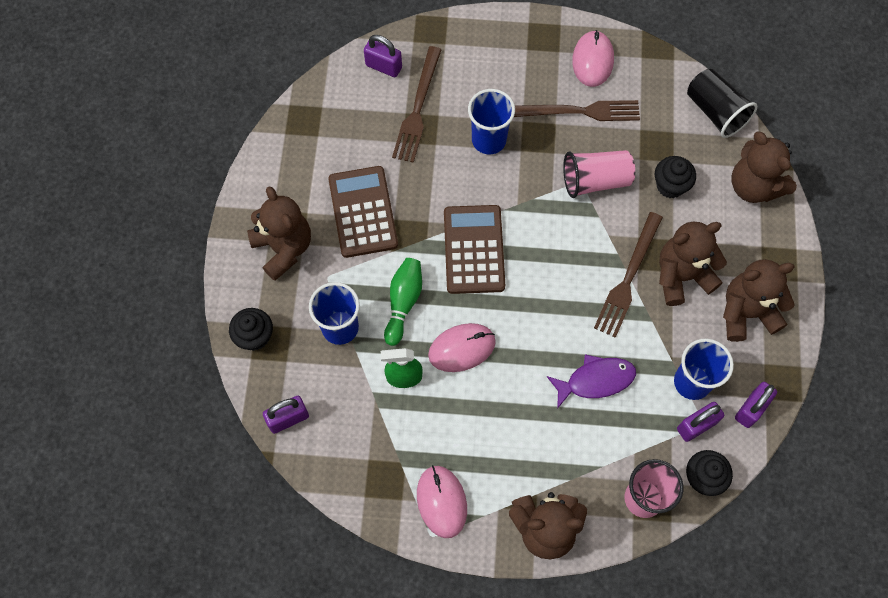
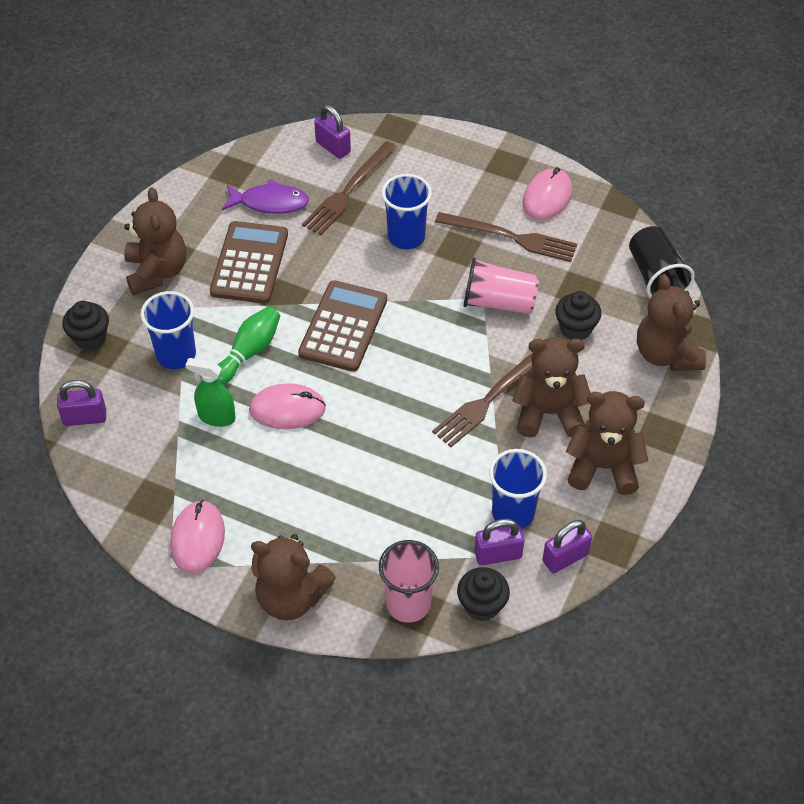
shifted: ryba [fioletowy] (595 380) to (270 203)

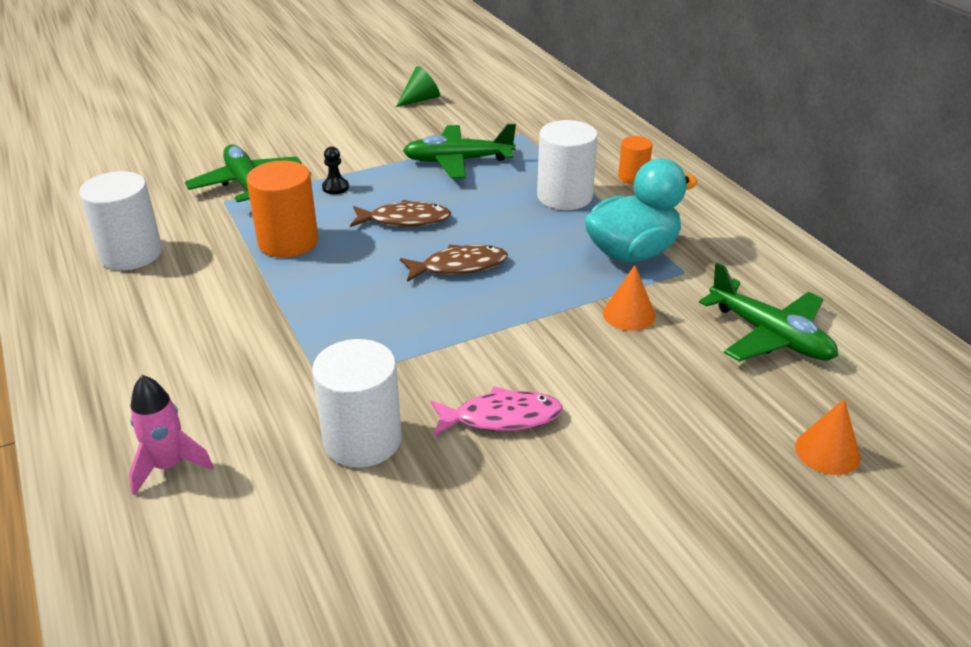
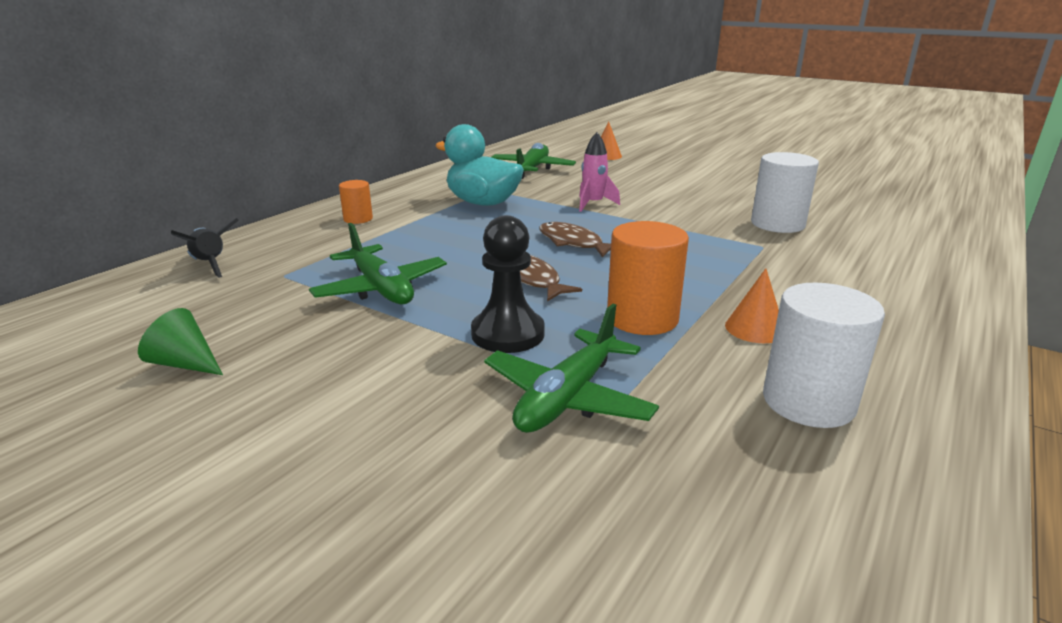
gone: ryba [różowy] (501 417); walec [biały] (564 196)
new: rakieta [czarny] (210 265)
shifted: rakieta [różowy] (169 466) to (593 204); stożek [pomarańczowy] (629 314) to (754 328)
scaled: pionek [czarny] (335 187) = (508 334) x2.03

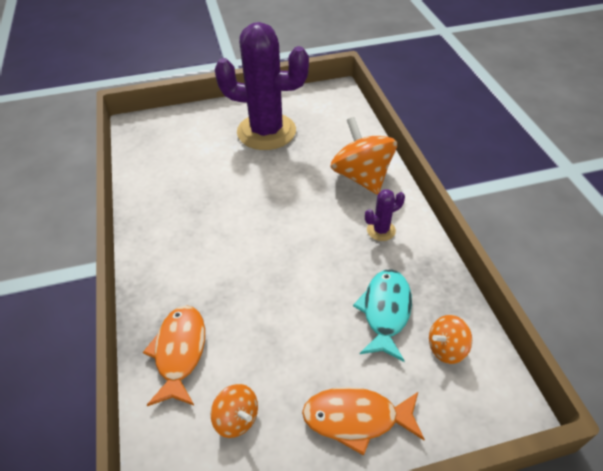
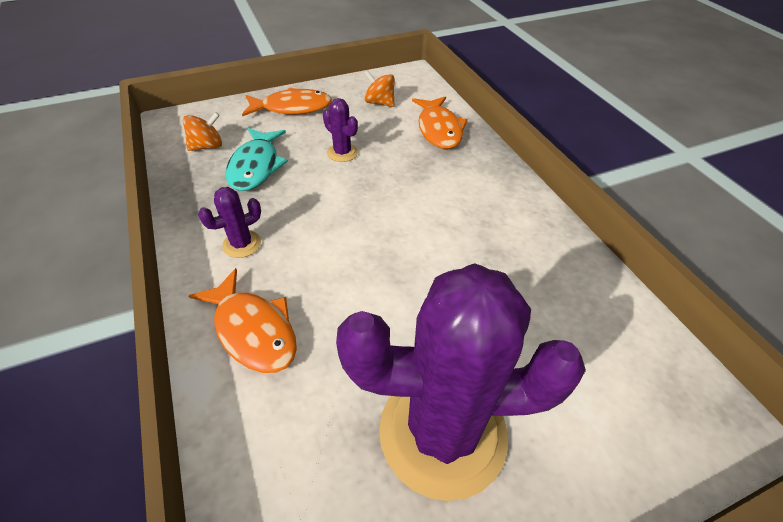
new: kaktus [fioletowy] (342 153)
swapped: bączek [pomarańczowy] (362 176) to ryba [pomarańczowy] (253 330)

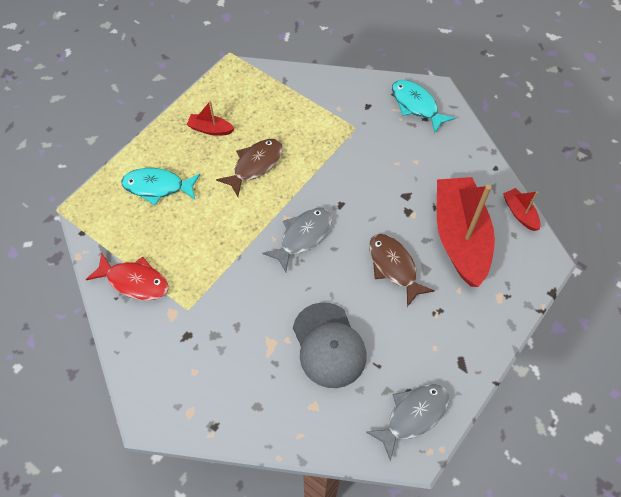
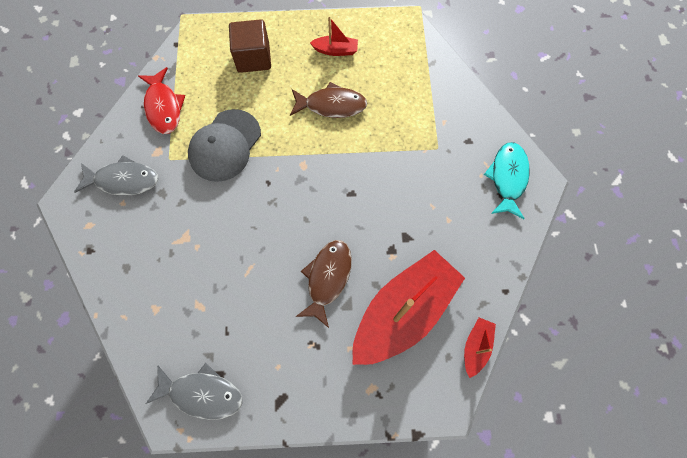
shifted: ryba [szary] (303 236) to (124 180); czapka [szary] (329 345) to (225 145)
swapped: ryba [turkusowy] (157 187) to sześcian [brązowy] (253 58)
rotated: łódka [czerwony] (210 129) = (335 50) 120 degrees clockwise

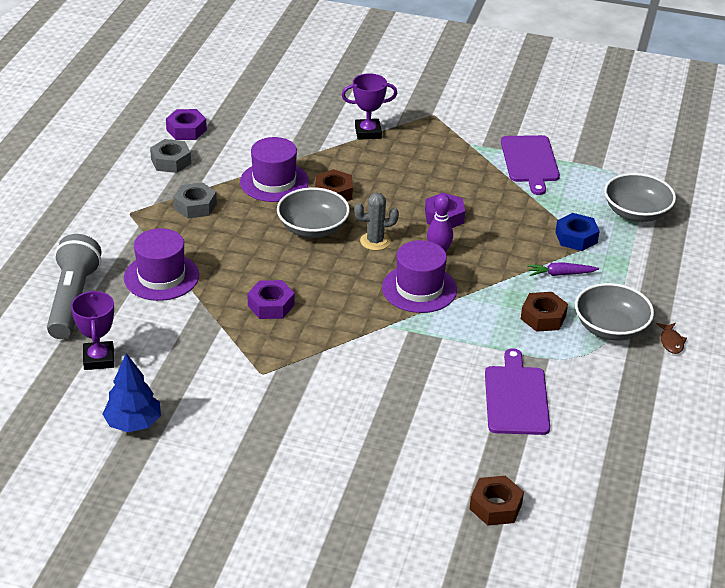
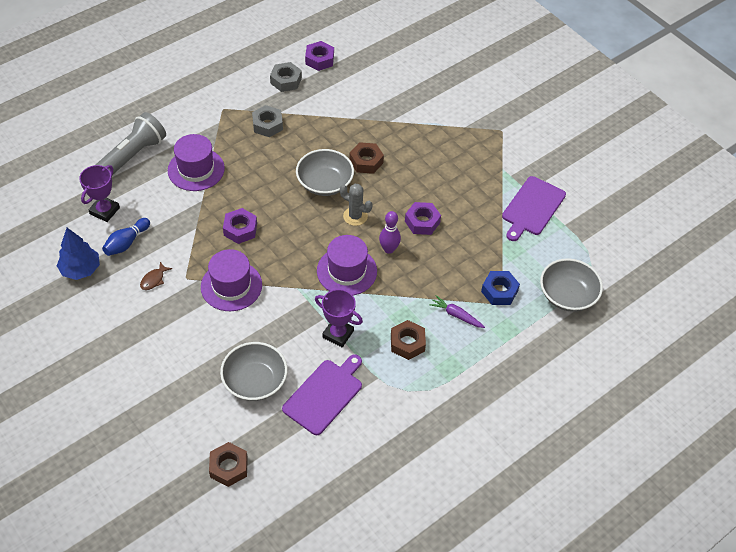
new: kręgiel [niebieski] (126 243)
shifted: ryba [brązowy] (671 342) to (154 279); kapelusz [fioletowy] (274 182) to (231 286); miska [szary] (610 328) to (255 381); puchar [fioletowy] (368 132) to (338 334)

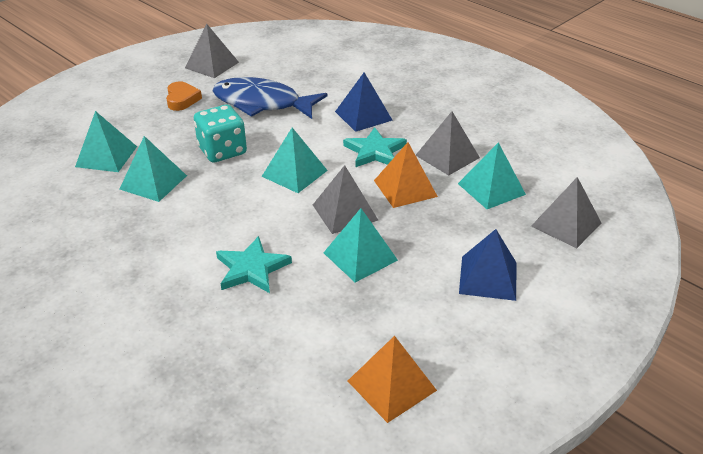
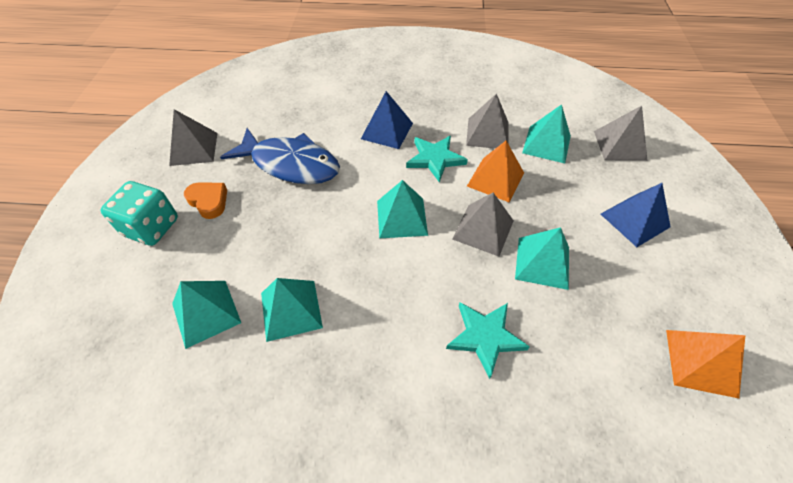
shifted: kostka do gry [turkusowy] (222 151) to (151 227)
rotated: ryba [niebieski] (262 103) = (290 164) 135 degrees counterclockwise

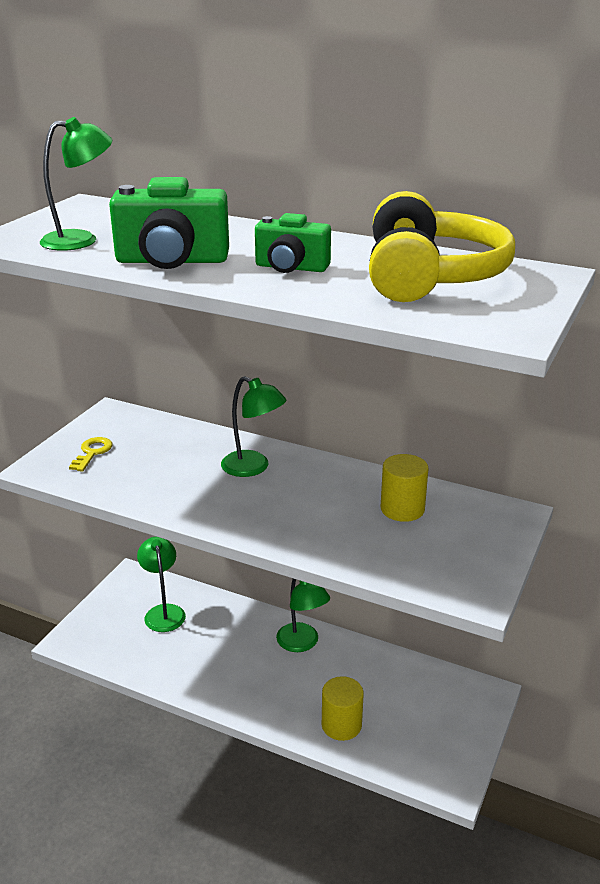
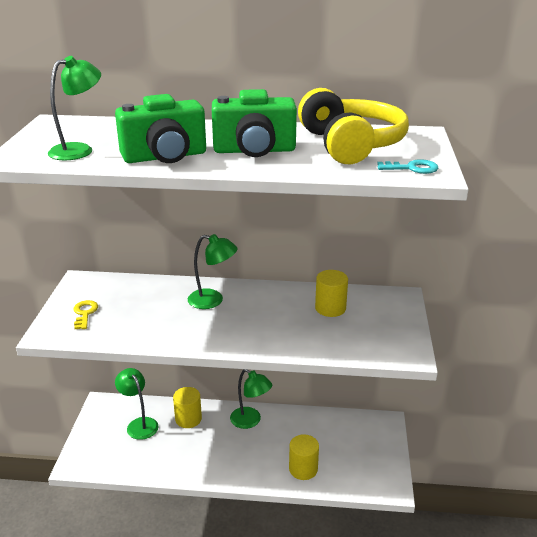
new: walec [żółty] (188 419); klucz [turkusowy] (412 168)
scaled: aparat fotograficzny [zielony] (291 268) = (254 150) x1.56

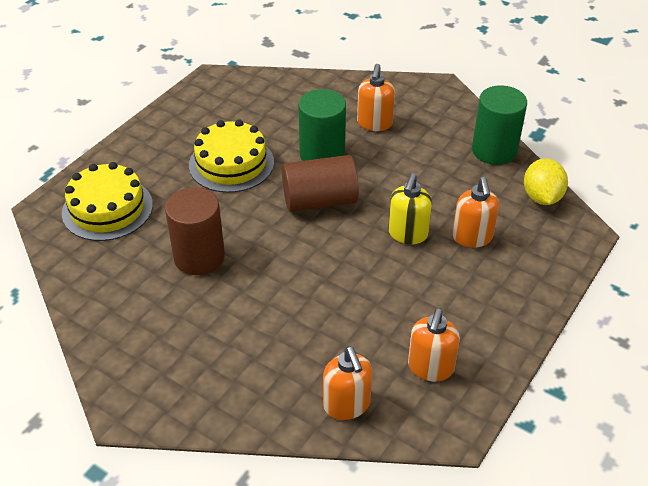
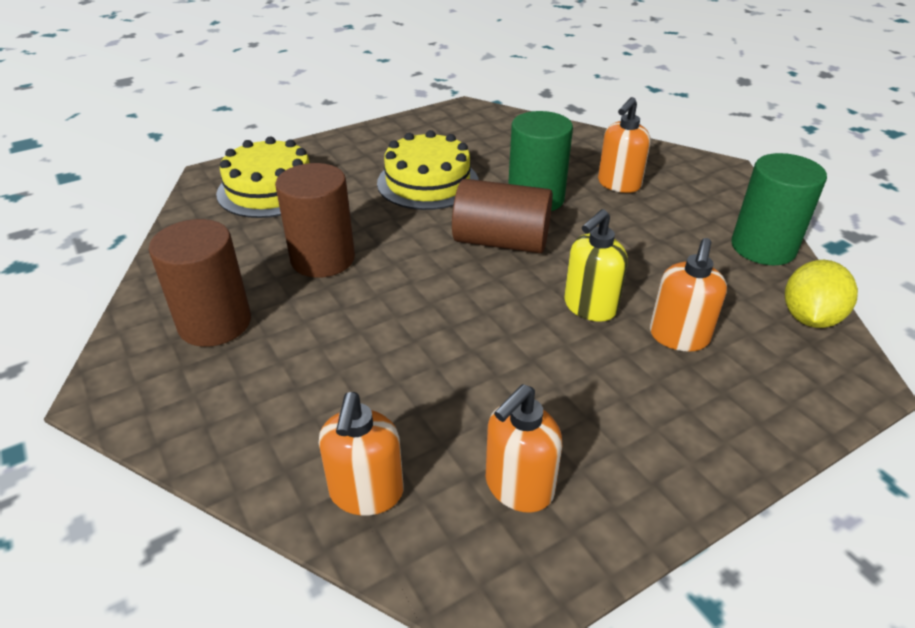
new: walec [brązowy] (215 323)

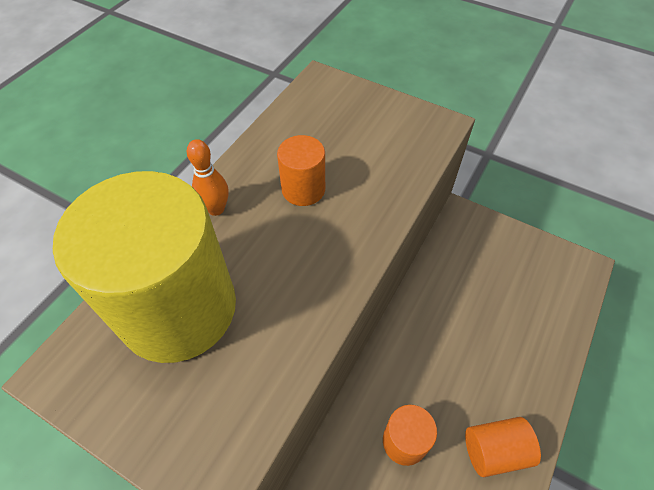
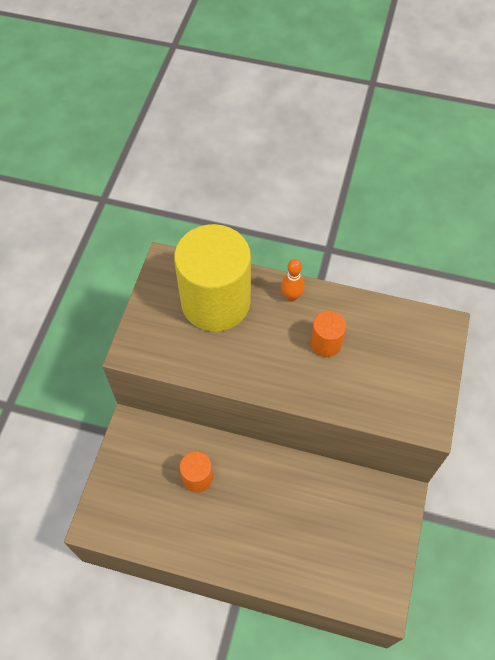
gone: walec [pomarańczowy] (494 450)

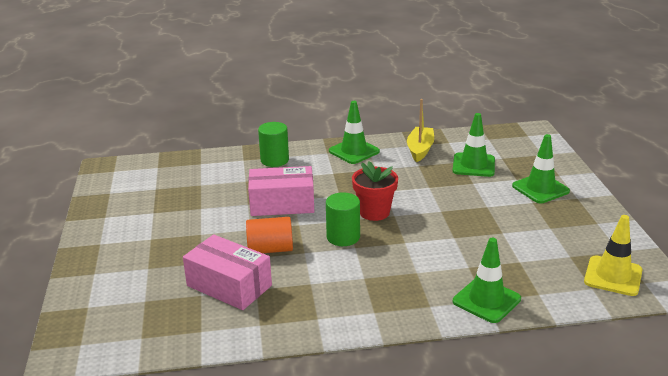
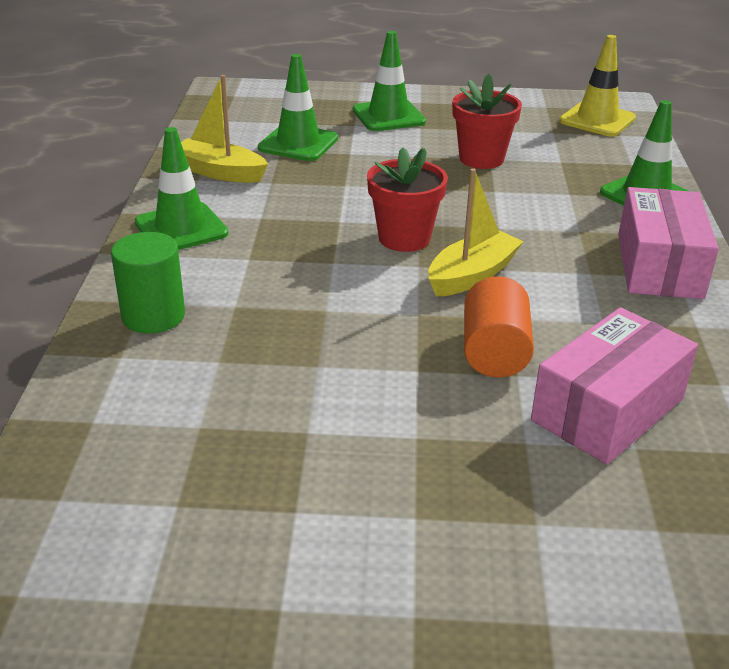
new: doniczka [czerwony] (481 159)
shifted: pudełko [różowy] (282 204) to (659 266)
swapped: walec [zielony] (343 237) to łódka [żółty] (472 275)

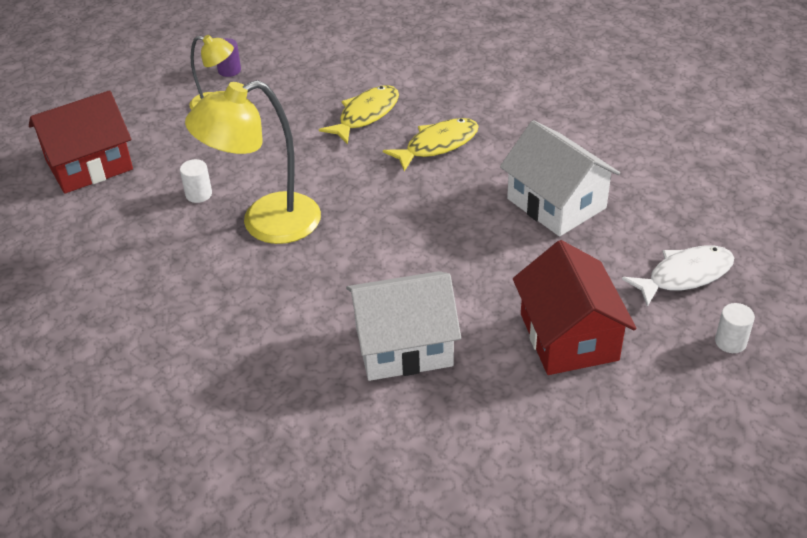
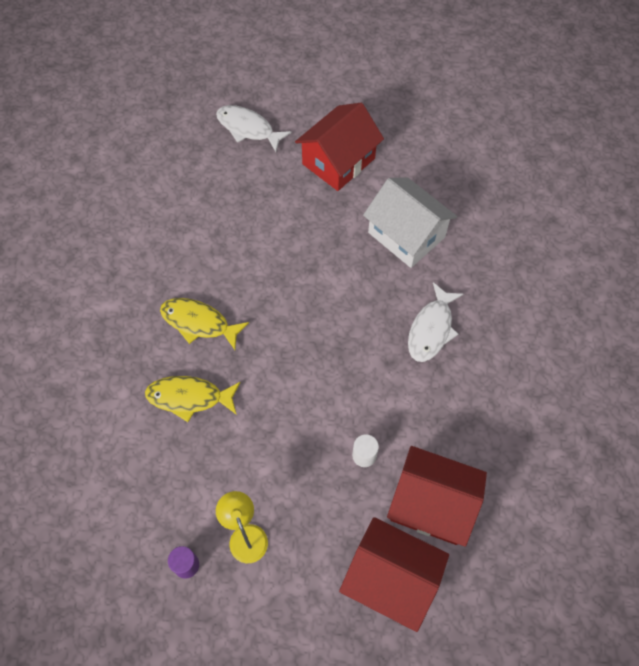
gone: lampka [żółty] (265 224); domek [biały] (556 203); walec [biały] (730 342)
new: domek [czerwony] (432 504); ryba [biały] (431 329)

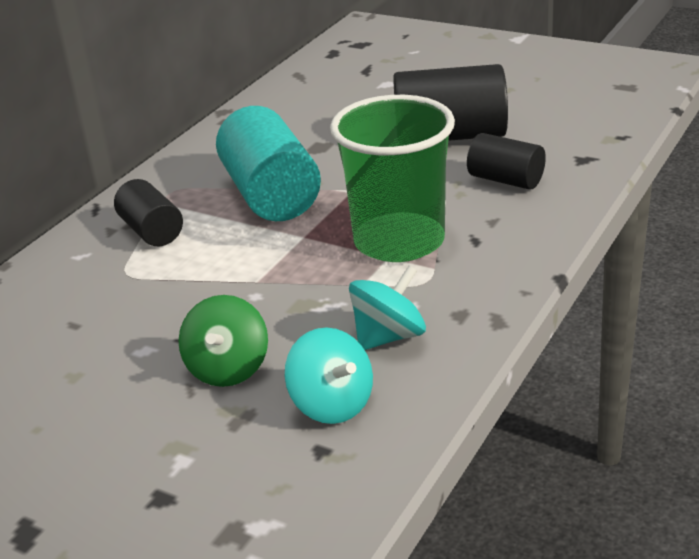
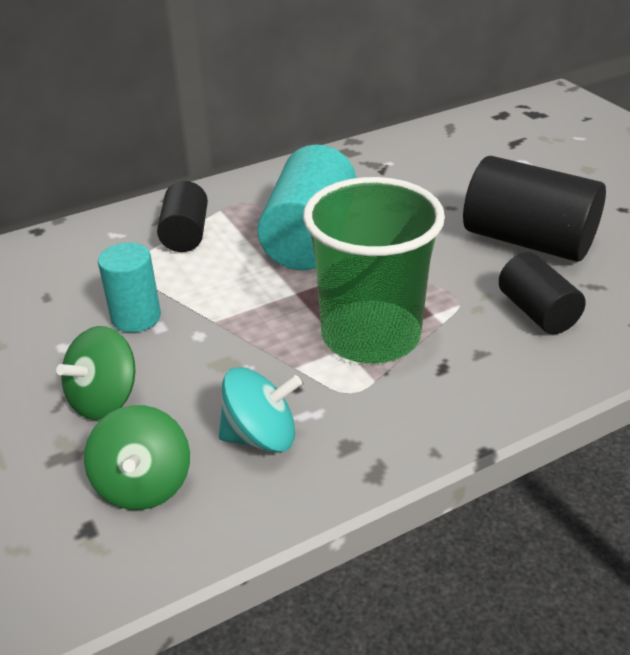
new: walec [turkusowy] (136 317)
repainted: bączek [turkusowy] (332 404) to bączek [zielony] (143 484)

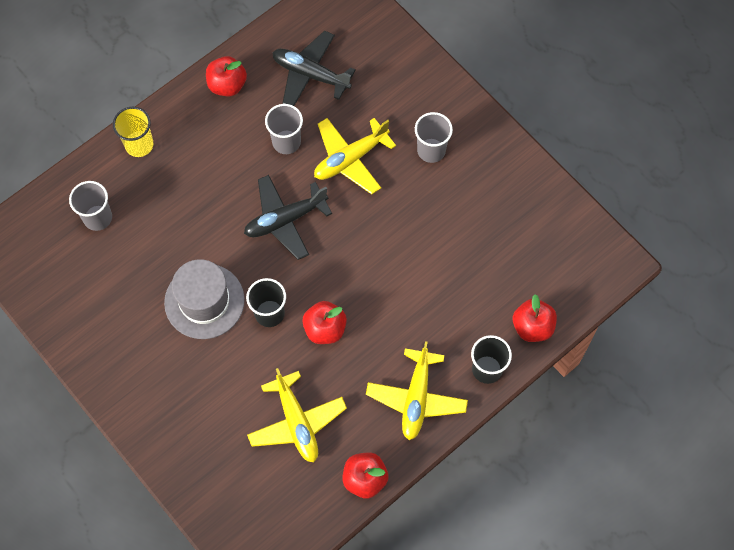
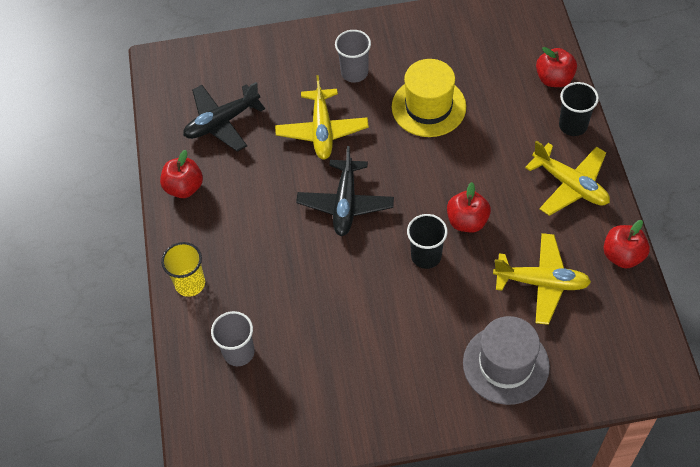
gone: szklanka [szary] (286 142)
new: kapelusz [żółty] (428 107)
shifted: kapelusz [szary] (204 301) to (506 364)

